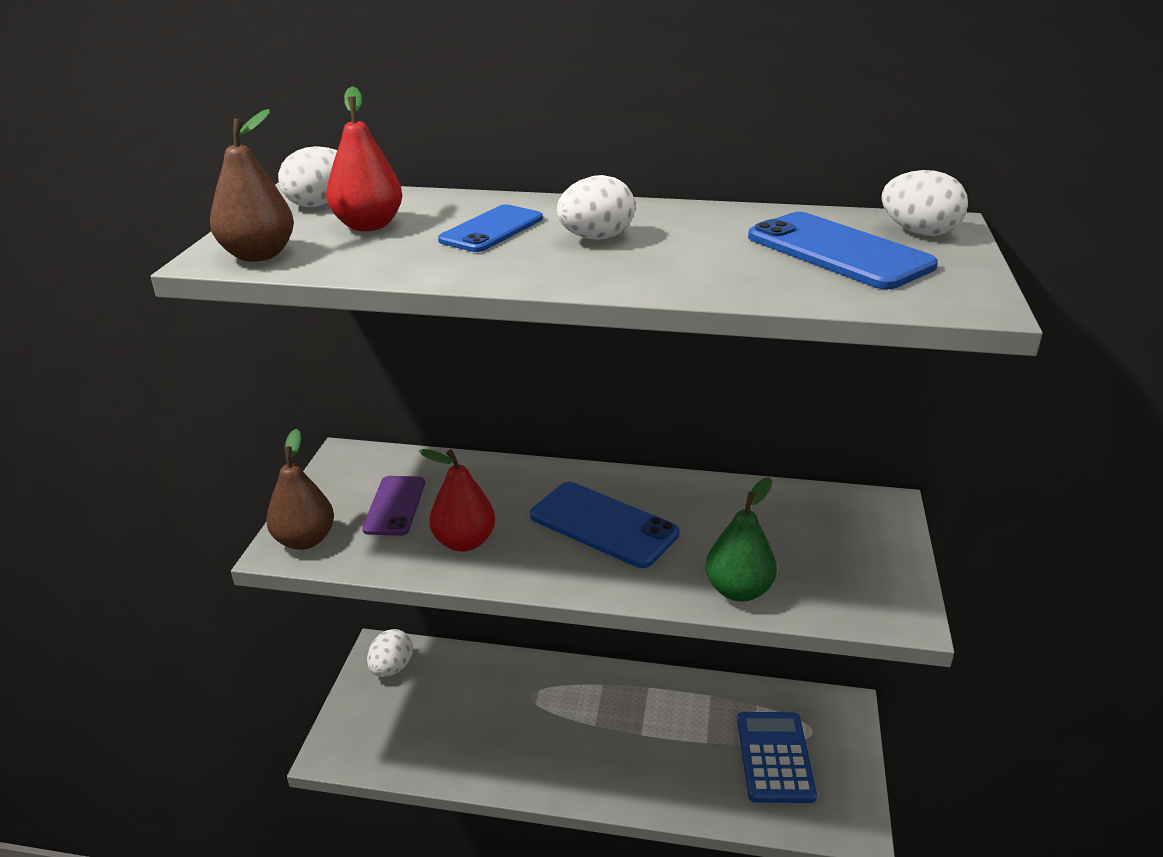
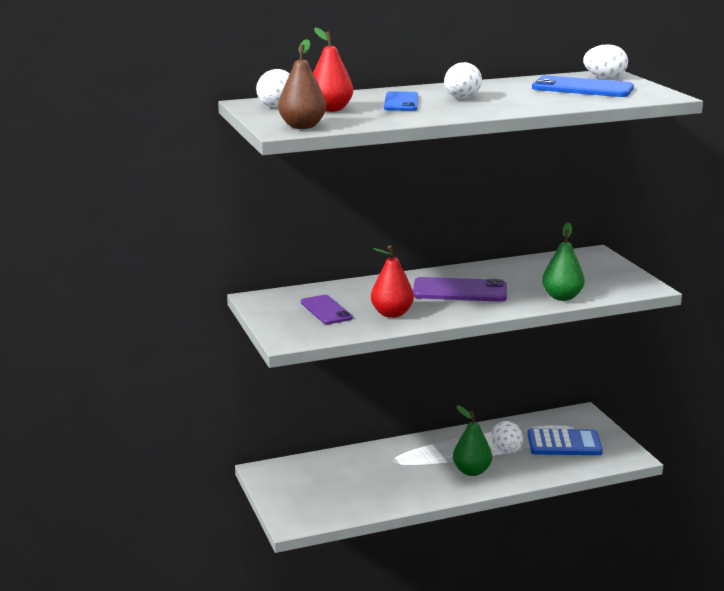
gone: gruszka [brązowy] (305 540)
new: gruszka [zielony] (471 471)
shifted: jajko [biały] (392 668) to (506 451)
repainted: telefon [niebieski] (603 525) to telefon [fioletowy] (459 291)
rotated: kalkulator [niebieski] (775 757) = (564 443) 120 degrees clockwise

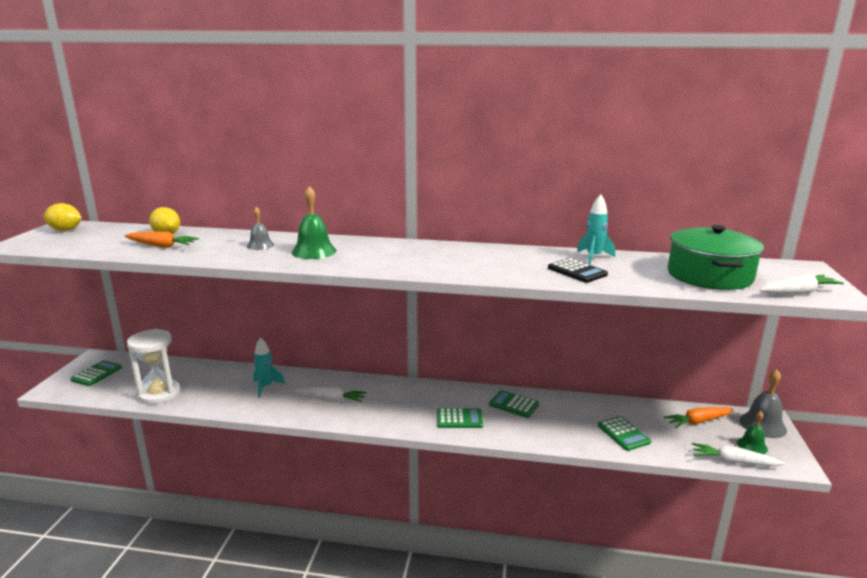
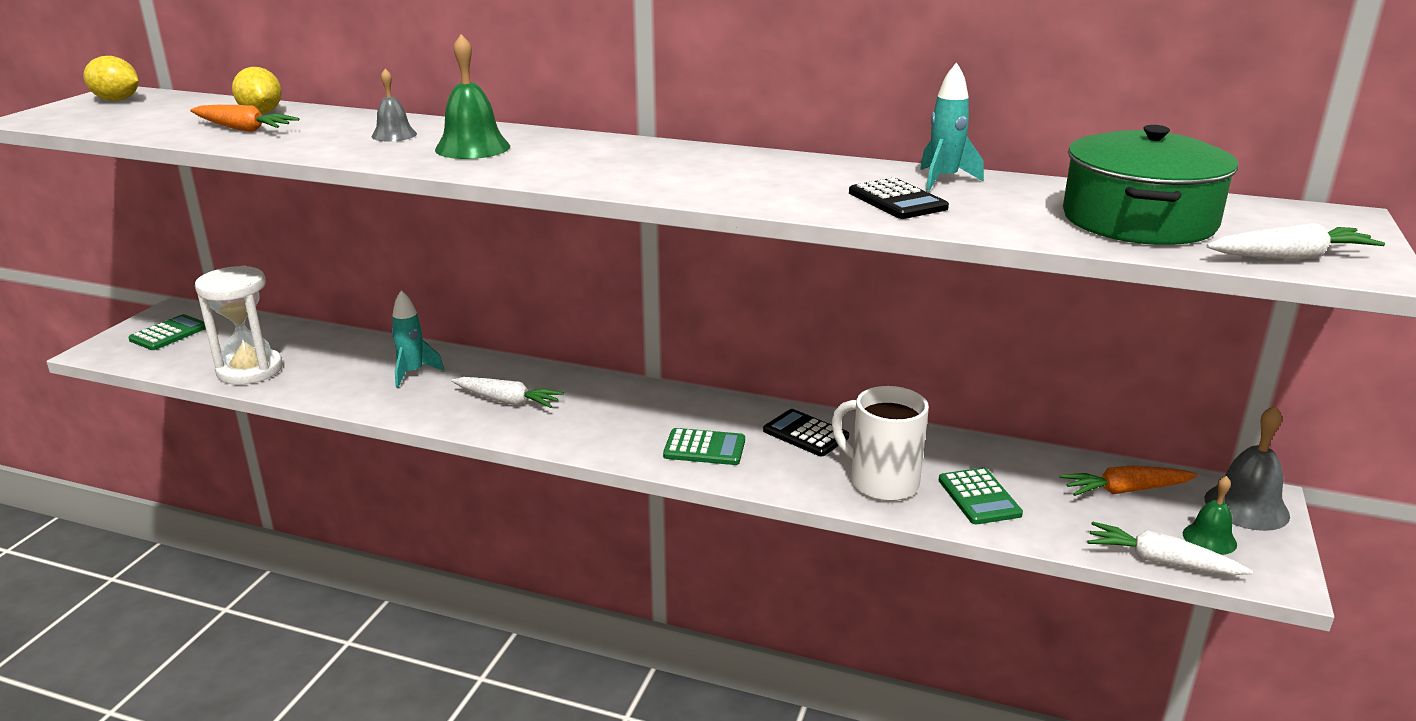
new: kubek [biały] (881 482)
repainted: kalkulator [zielony] (513 404) to kalkulator [czarny] (805 434)

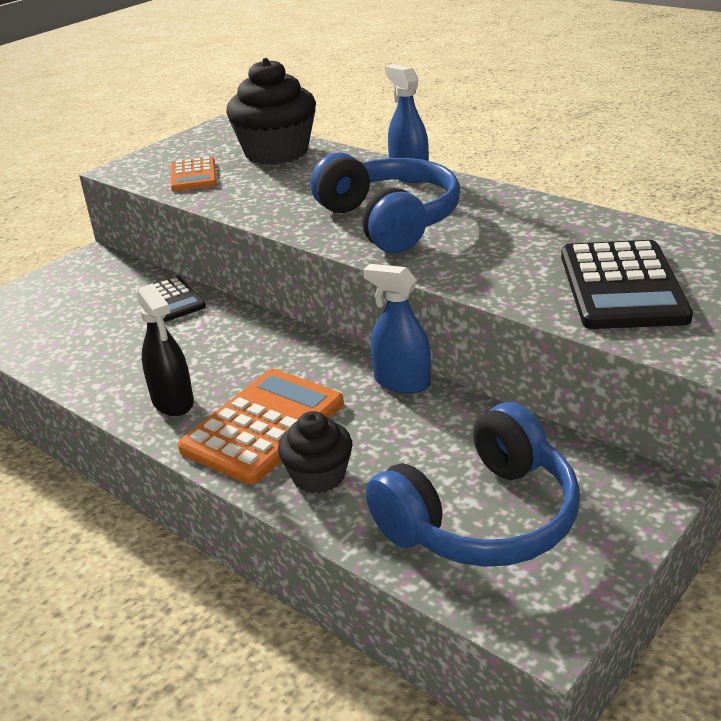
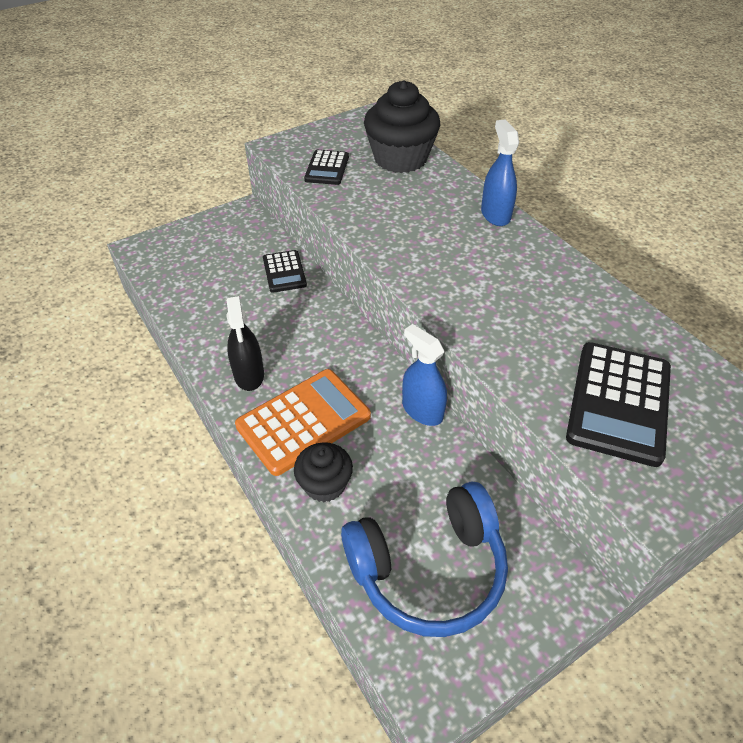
gone: słuchawki [niebieski] (389 221)
repainted: kalkulator [pomarańczowy] (193 175) to kalkulator [czarny] (327 168)

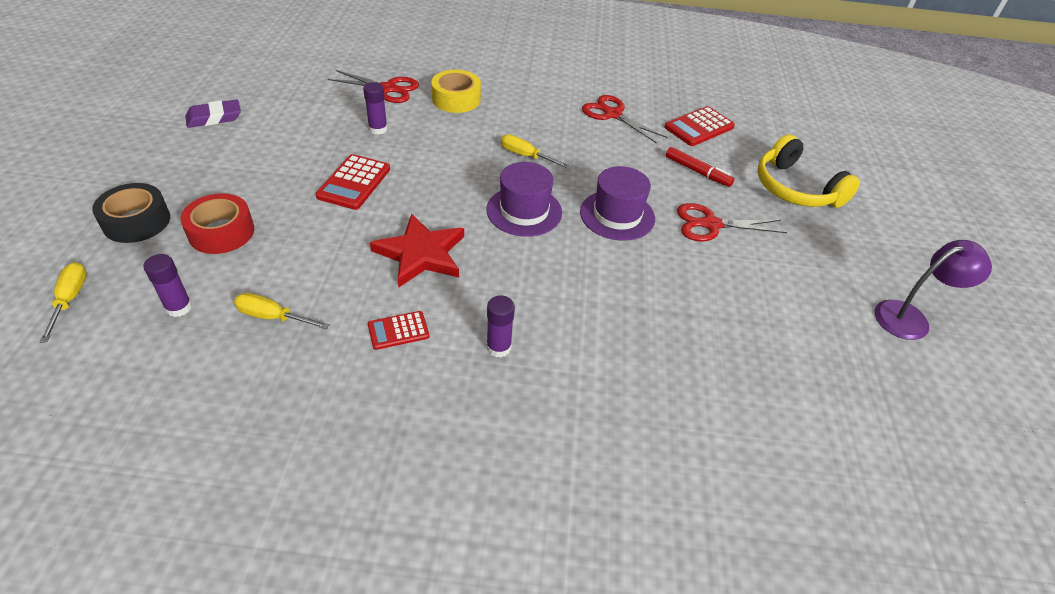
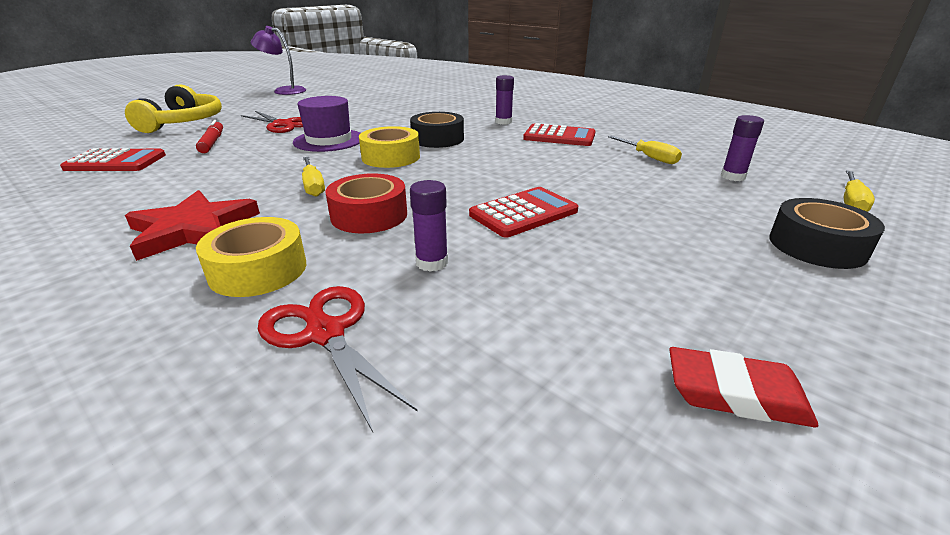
gone: nożyczki [czerwony] (612 114)
new: taśma klejąca [czarny] (437 139)
shifted: gwiazda [czerwony] (421 254) to (193 229); taśma klejąca [czerwony] (221 232) to (369 215)
swapped: kapelusz [fioletowy] (524 211) to taśma klejąca [żółty] (391 157)
repainted: gumka do mazania [fioletowy] (214 118) to gumka do mazania [czerwony] (735 394)
scaled: kalkulator [czerwony] (398 331) = (559 136) x1.60

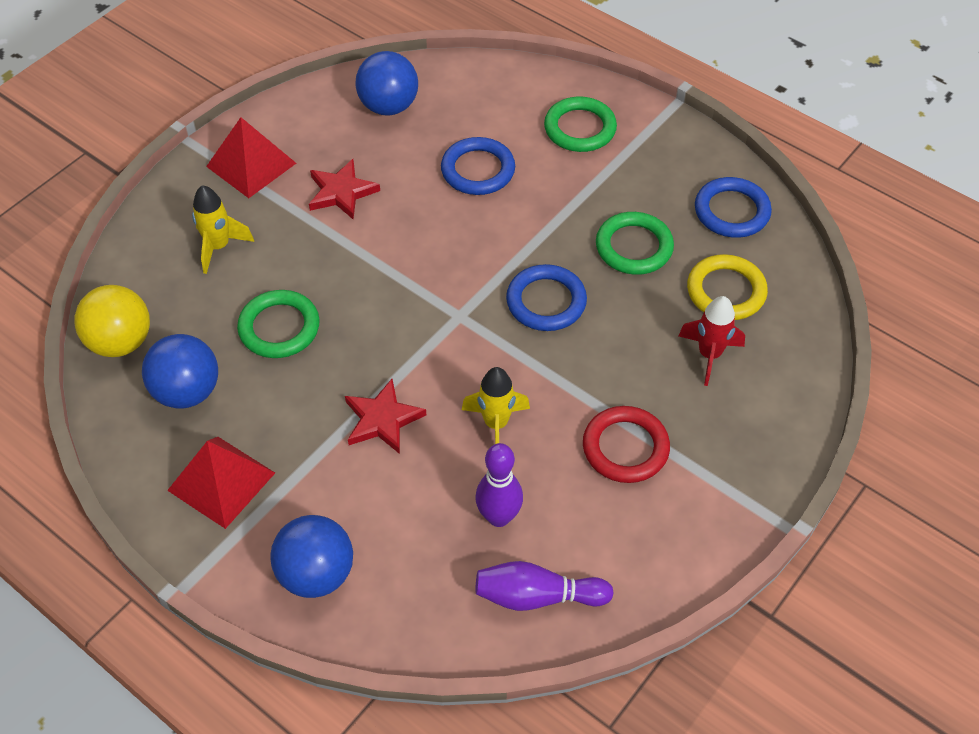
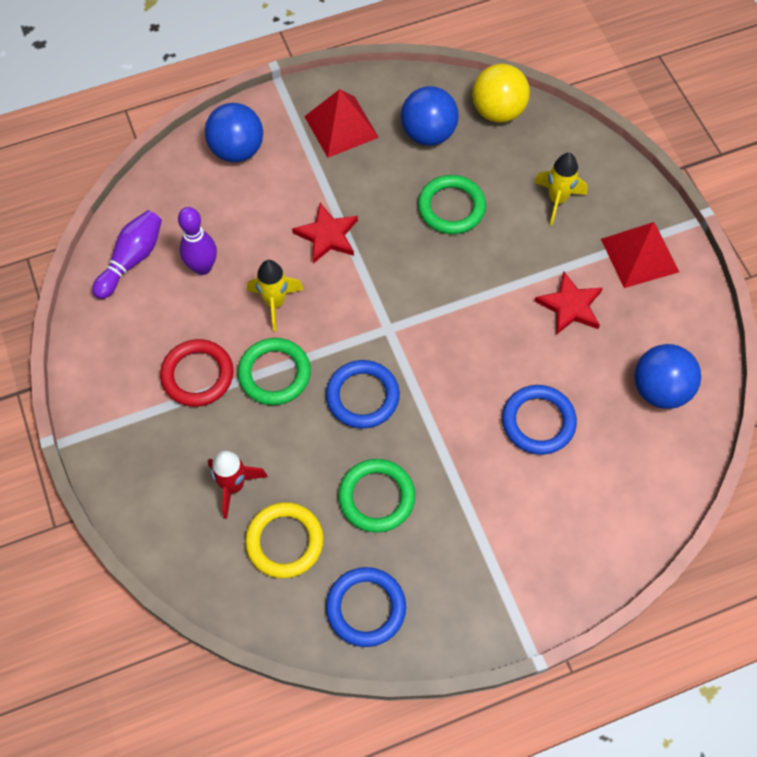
shifted: pierścień [zielony] (580 128) to (274 374)

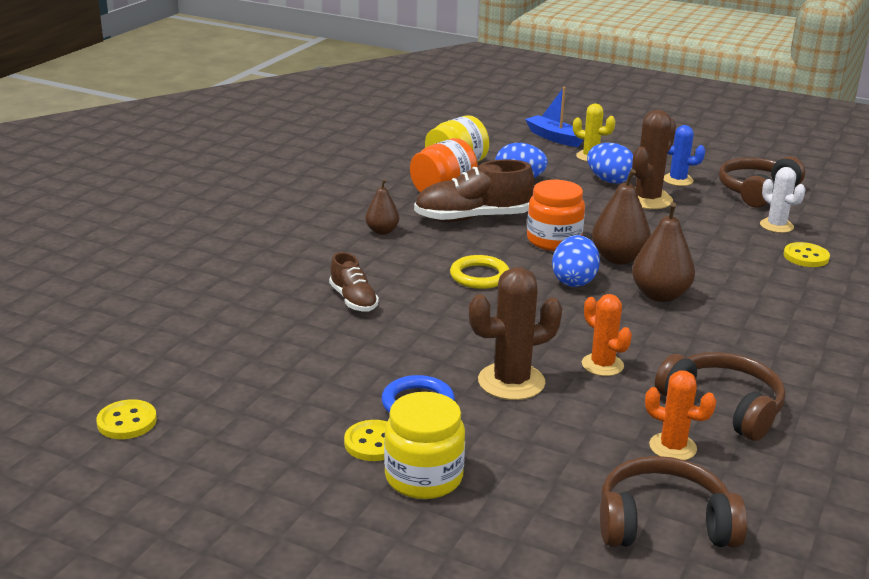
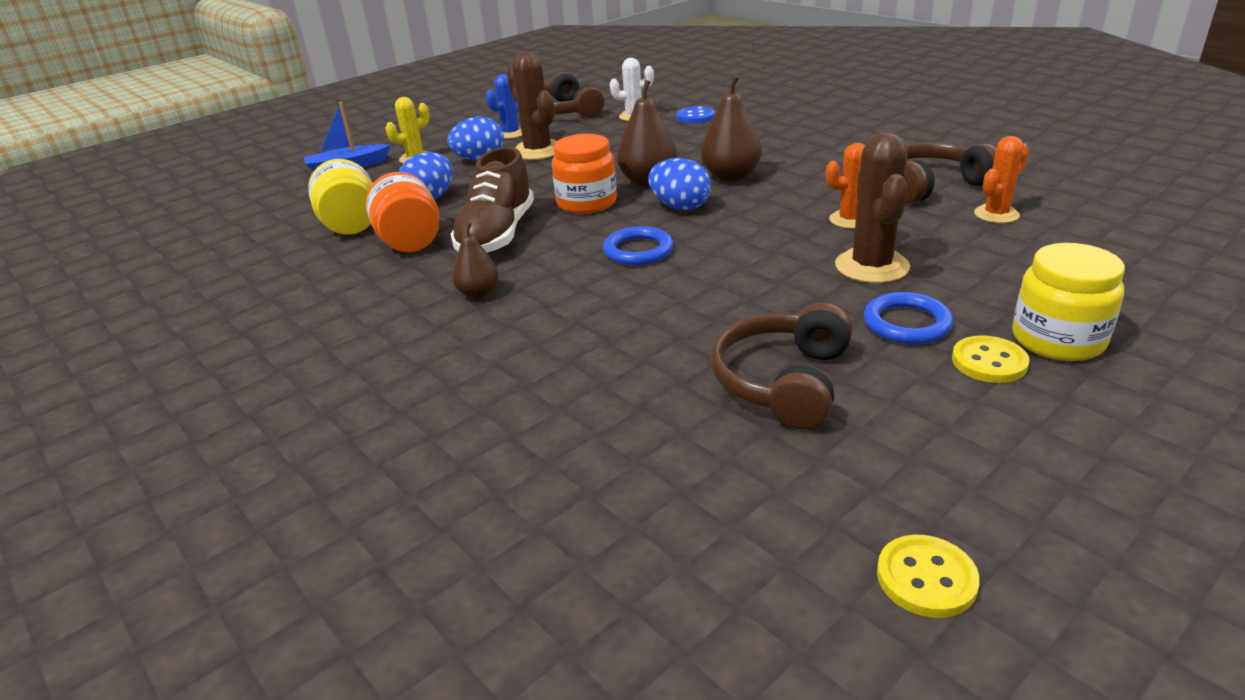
gone: but [brązowy] (353 300)
shifted: słuchawki [brązowy] (664 523) to (783 382)
repainted: pierścień [żółty] (479 276) to pierścień [niebieski] (638 251); guzik [żółty] (806 257) to guzik [niebieski] (695 117)

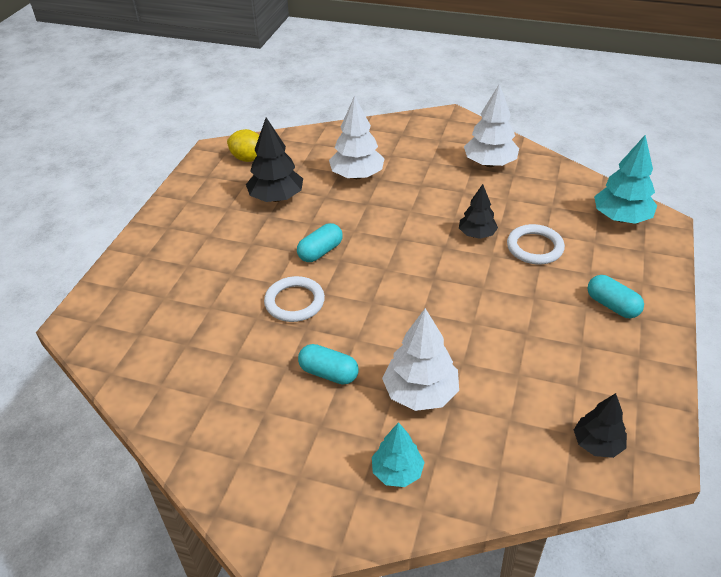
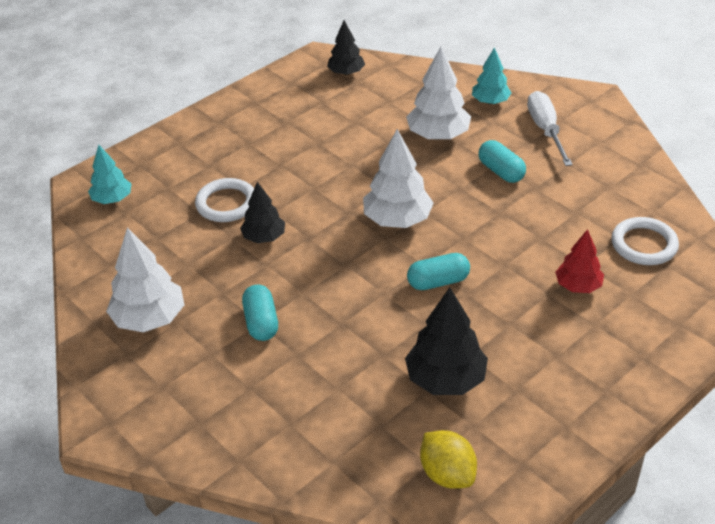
new: śrubokręt [biały] (545 130); drzewko [czerwony] (578 286)
shifted: kapsułka [turkusowy] (612 306) to (261 322); drzewko [biały] (357 175) to (397 220); pierścień [biały] (294 302) to (644 244)
scaled: drzewko [turkusowy] (621 218) = (112 199) x0.63

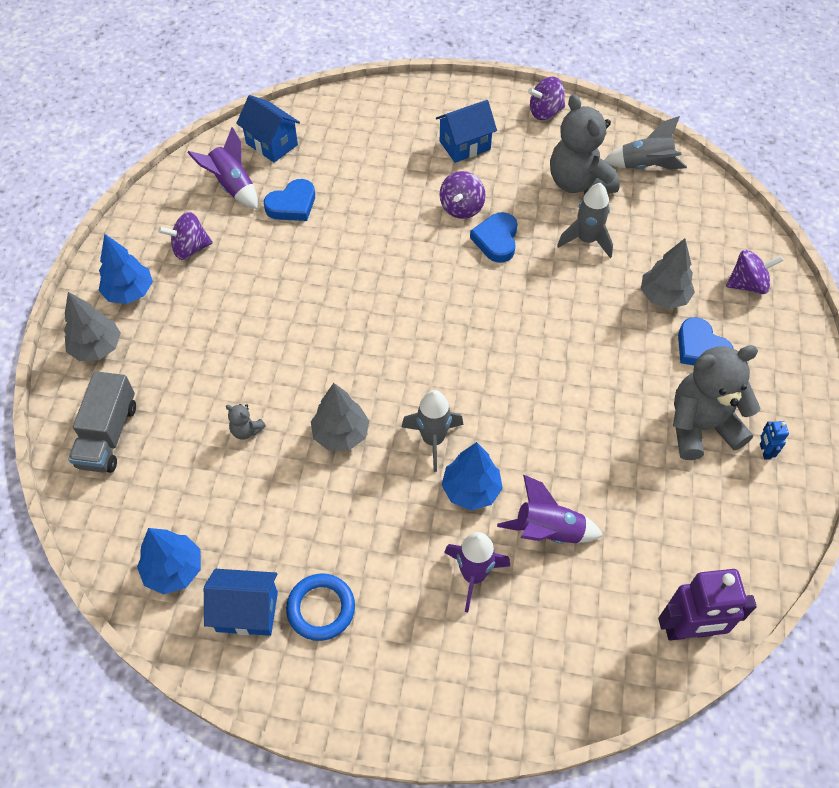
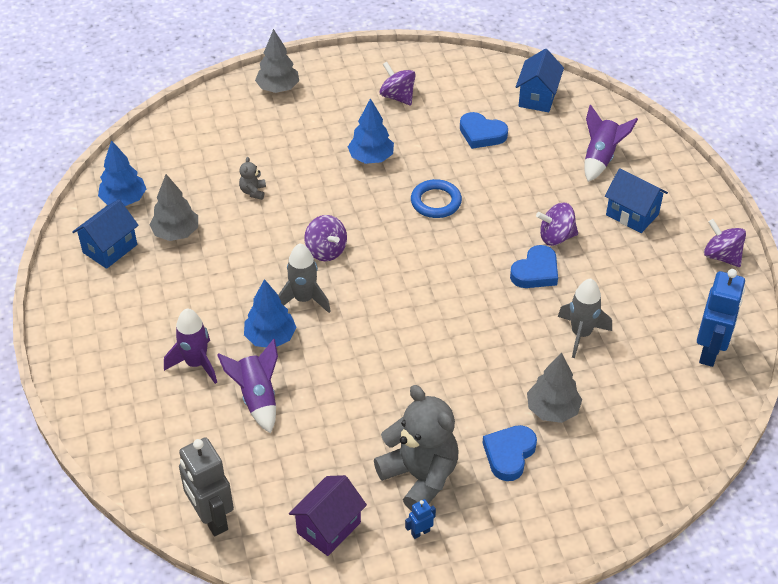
gone: ciężarówka [szary] (108 435); miś [szary] (578 183)
new: domek [fioletowy] (329 528)
shifted: drzewko [szary] (341 434) to (176 233); bączek [fioletowy] (747 284) to (326 250); drzewko [niebieski] (129 292) to (371 158); pierścień [niebieski] (321 608) to (436 202); rakieta [fioletowy] (232 186) to (600 158)
swapped: rakieta [szary] (645 166) to robot [niebieski] (710 351)
repainted: robot [fioletowy] (689 630) to robot [szary] (211 518)
rotated: domek [niebieski] (247 611) = (110 249) 60 degrees clockwise; serce [niebieski] (496 240) = (535 272) 150 degrees clockwise

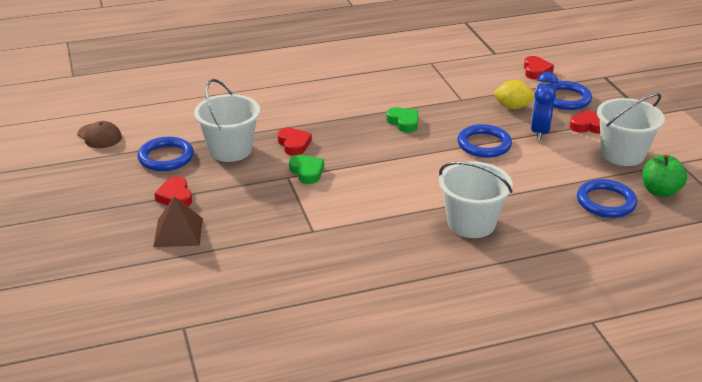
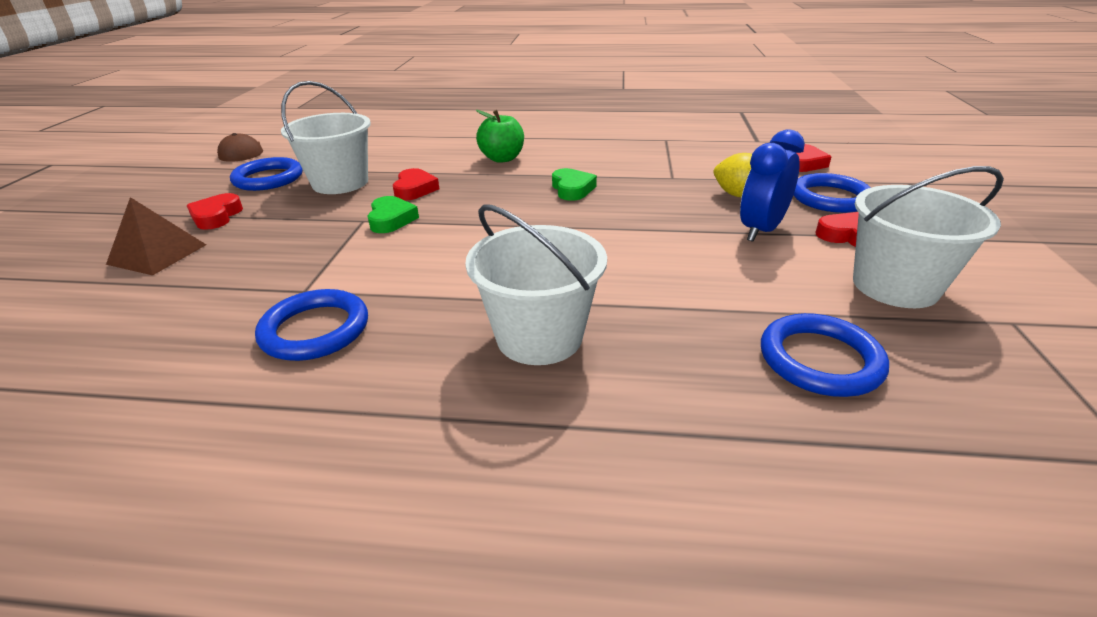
shifted: pierścień [niebieski] (484 144) to (315 330); jabłko [zielony] (660 191) to (502 158)

